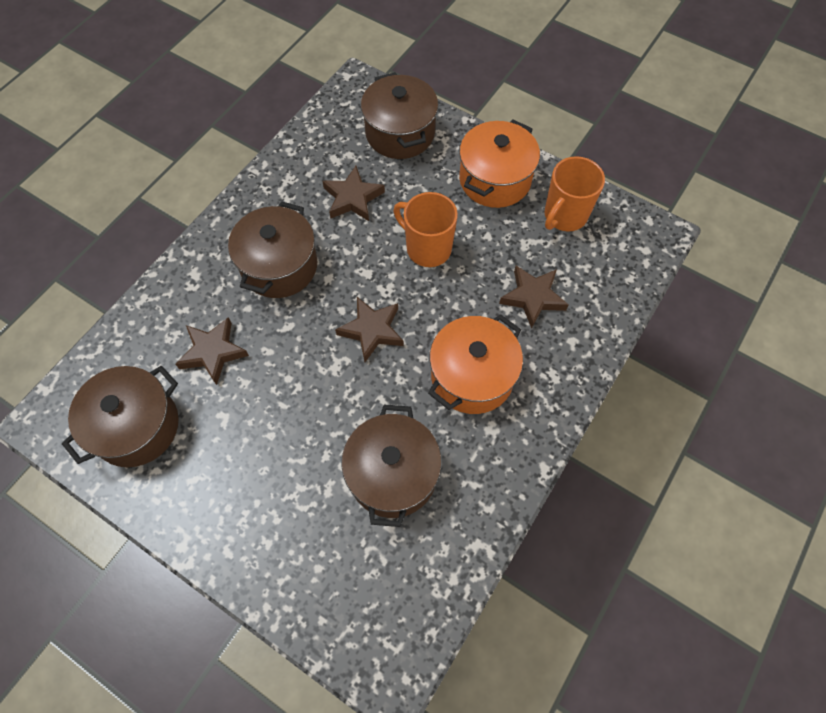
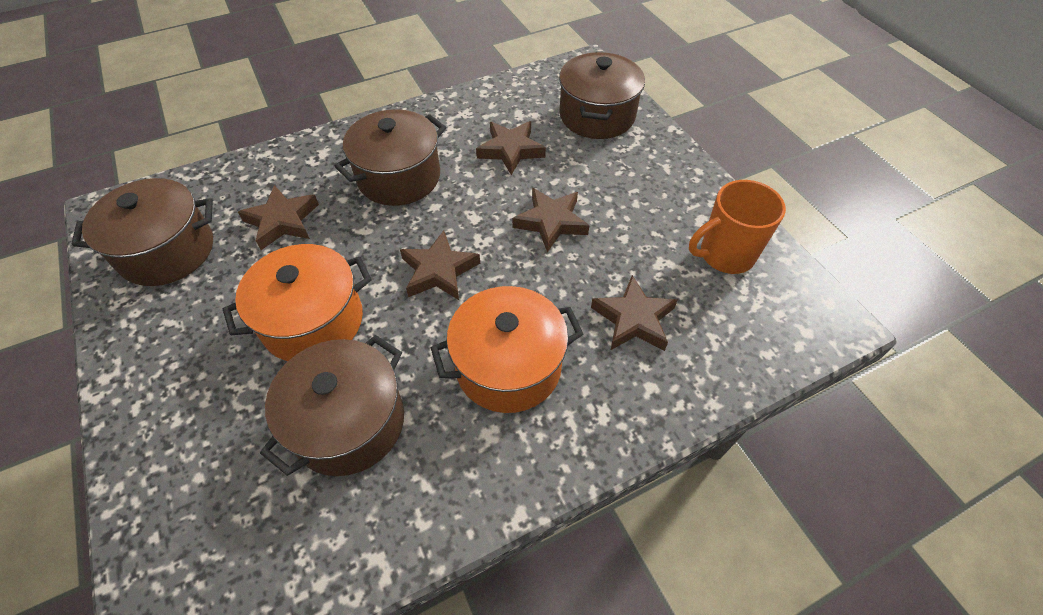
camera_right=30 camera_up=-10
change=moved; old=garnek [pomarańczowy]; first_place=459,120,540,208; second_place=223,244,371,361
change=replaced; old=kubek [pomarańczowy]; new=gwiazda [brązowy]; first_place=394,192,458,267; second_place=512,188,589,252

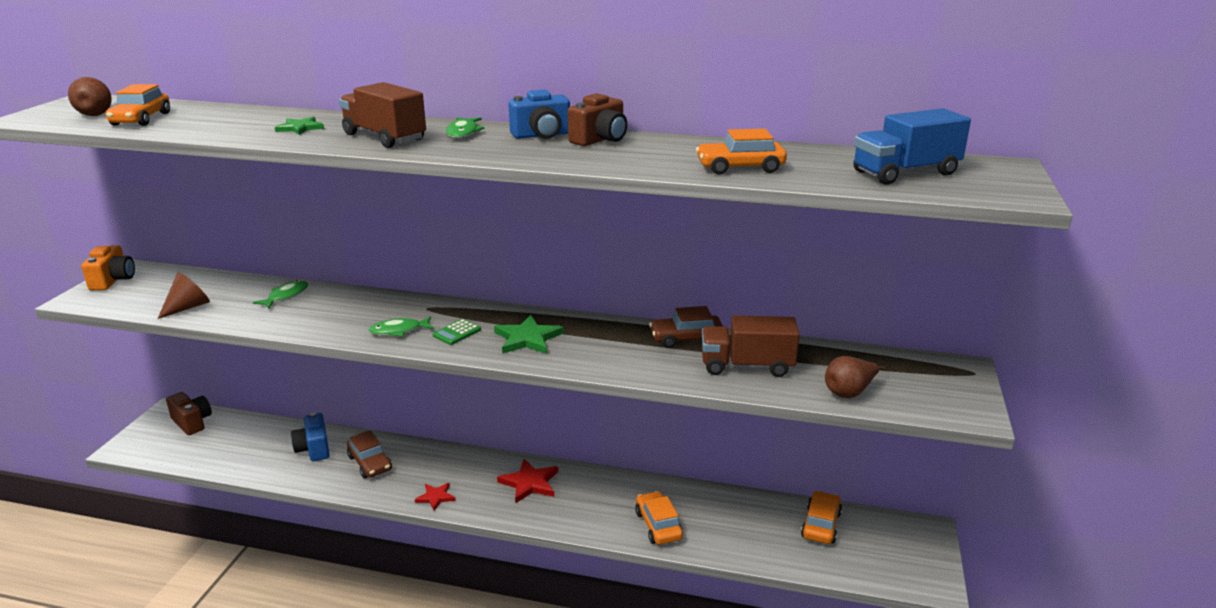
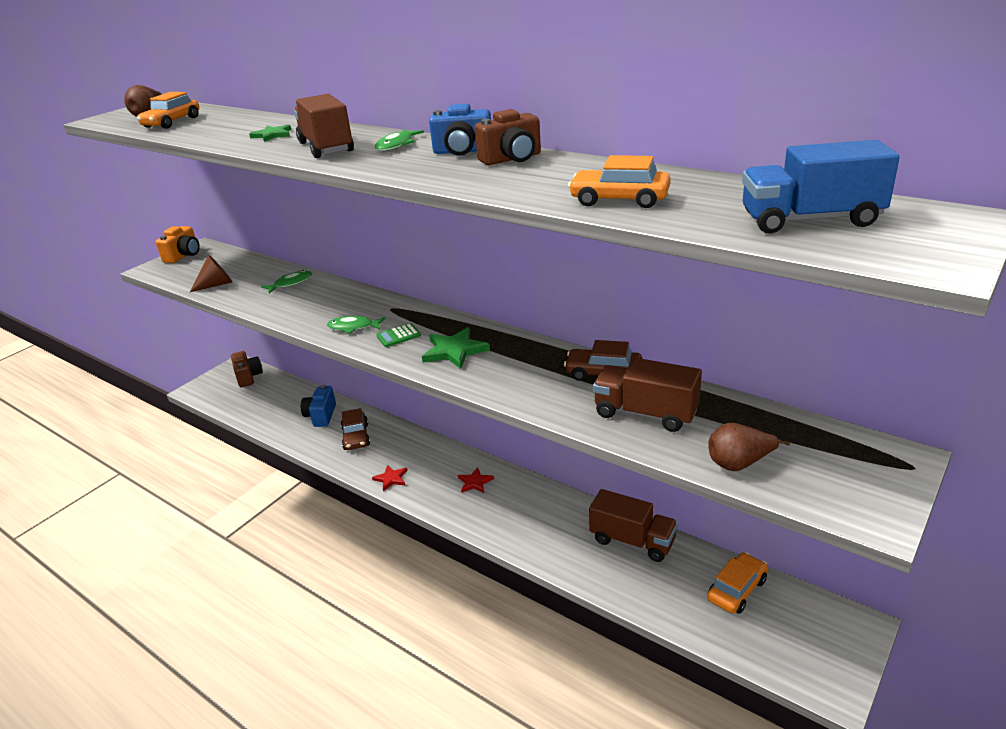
camera_right=25 camera_up=5
change=removed; old=samochód [pomarańczowy]; first_place=635,491,683,545
change=added; new=ciężarówka [brązowy]; second_place=589,489,678,562
change=resized; old=gwiazda [czerwony]; first_place=497,459,558,504; second_place=458,467,494,493; factor=0.63

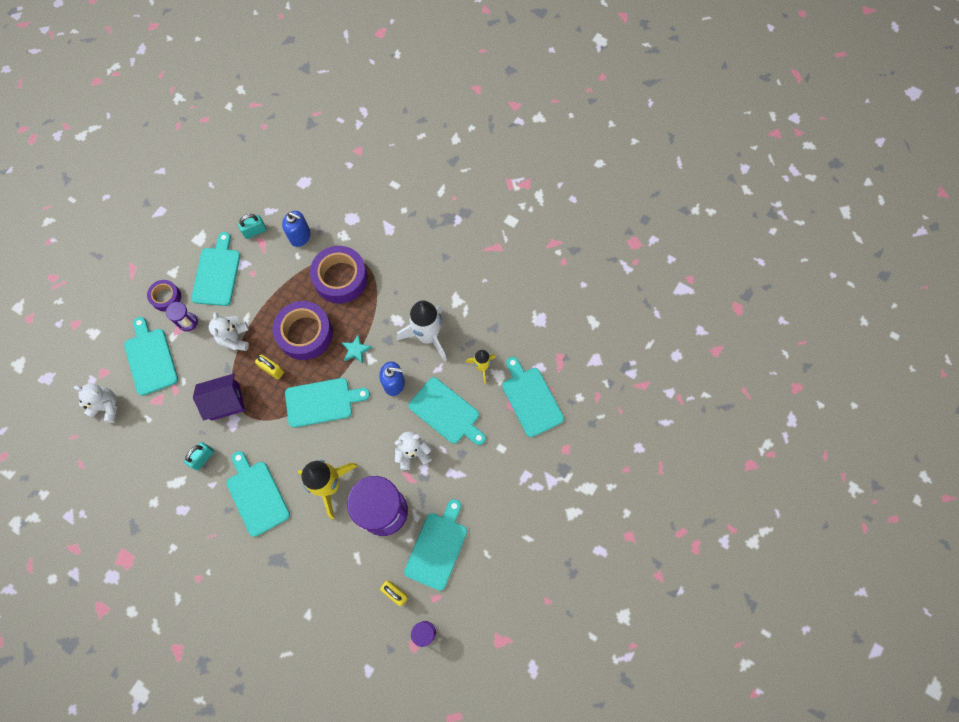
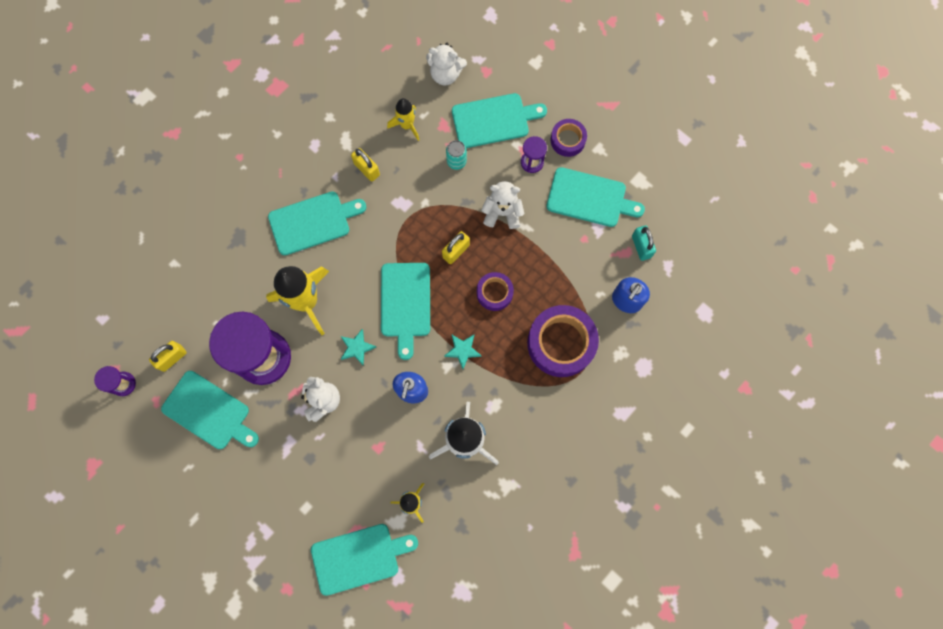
camera_right=100 camera_up=5
change=removed; old=domek [fioletowy]; first_place=193,374,245,421
change=removed; old=deska do krojenia [turkusowy]; first_place=408,377,486,445
change=added; new=gwiazda [turkusowy]; second_place=341,329,376,365
change=added; new=rakieta [żółty]; second_place=387,98,419,141
change=added; new=puszka [turkusowy]; second_place=446,140,467,170
change=recoloured; old=kłódka [turkusowy]; new=kłódka [żółty]; first_place=184,442,214,470; second_place=351,148,380,182
change=turned; old=miś [biały]; first_place=74,383,117,423; second_place=426,43,467,85; degrees=75
change=resized; old=taśma klejąca [fioletowy]; first_place=272,301,333,360; second_place=477,272,514,311; factor=0.55

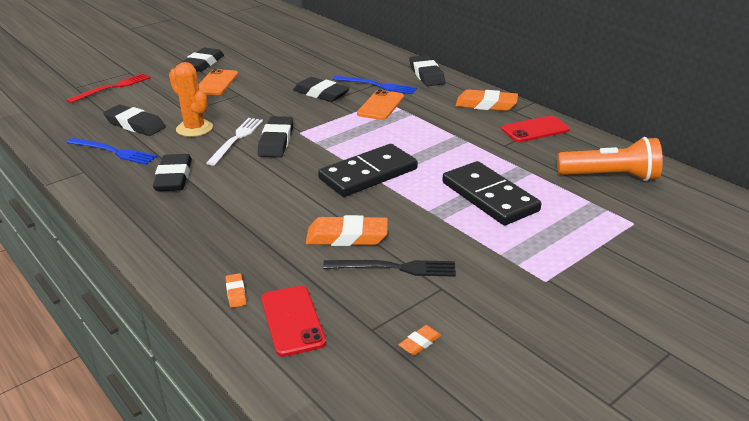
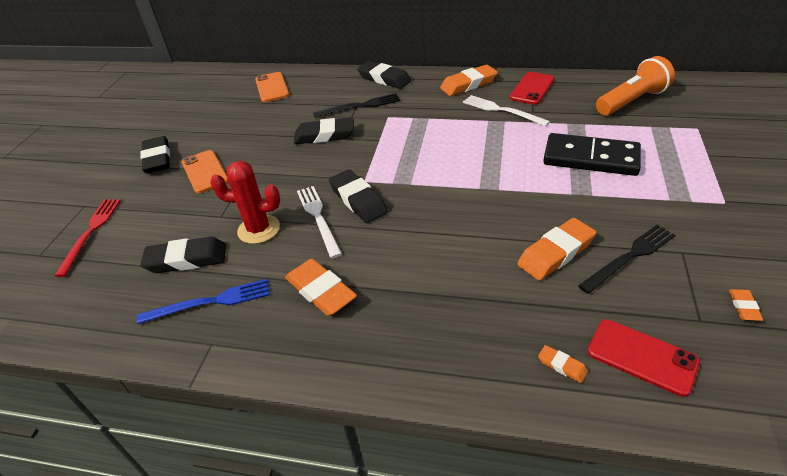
camera_right=-35 camera_up=10
change=removed; old=kostka domina [czarny]; first_place=318,144,418,197
change=added; new=widelec [biały]; second_place=463,95,550,126
change=moved; old=telefon [pomarańczowy]; first_place=357,89,404,120; second_place=255,72,289,102
change=recoloured; old=gumka do mazania [czarny]; new=gumka do mazania [pomarańczowy]; first_place=153,154,192,191; second_place=285,259,357,316
change=recoloured; old=kaktus [pomarańczowy]; new=kaktus [czerwony]; first_place=169,62,213,137; second_place=210,161,280,244
change=recoloured; old=widelec [niebieski]; new=widelec [czarny]; first_place=333,76,417,94; second_place=313,93,400,118

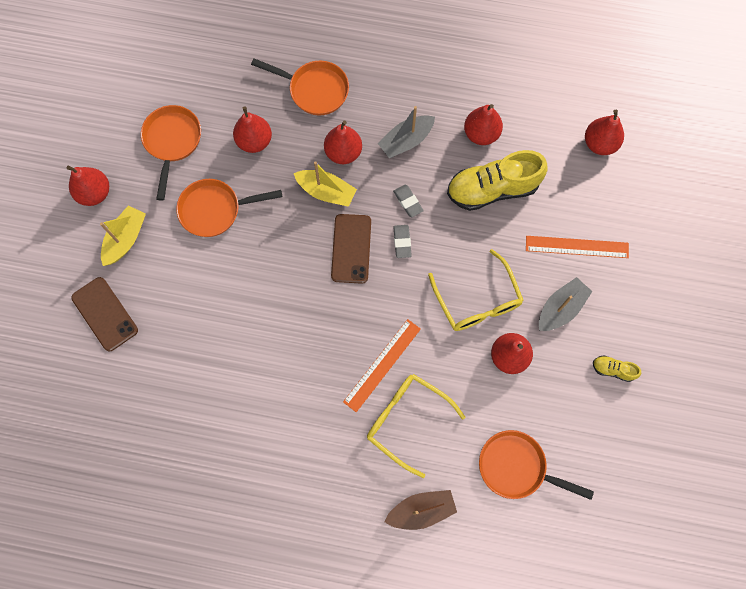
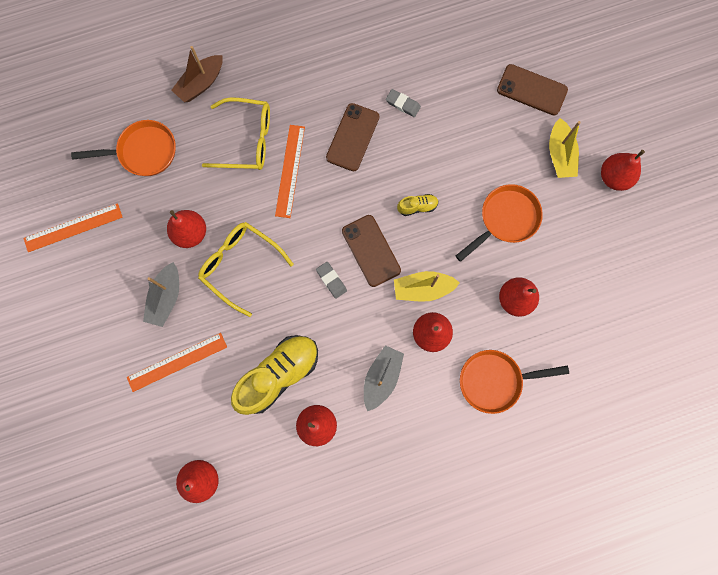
camera_right=150 camera_up=5
change=removed; old=patelnia [pomarańczowy]; first_place=141,105,201,201
change=added; new=linijka [pomarańczowy]; second_place=23,203,123,252
change=added; new=telefon [brązowy]; second_place=326,103,379,171
change=moved; old=gumka do mazania [szary]; first_place=393,185,424,217; second_place=386,89,421,117
change=moved; old=but [żółty]; first_place=593,355,641,382; second_place=397,194,439,216

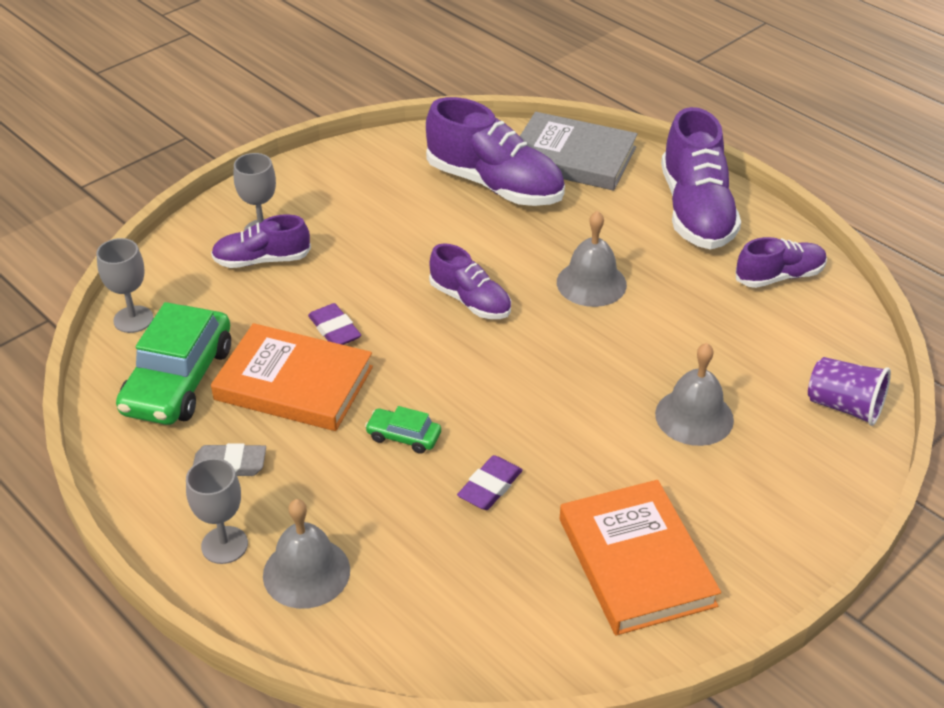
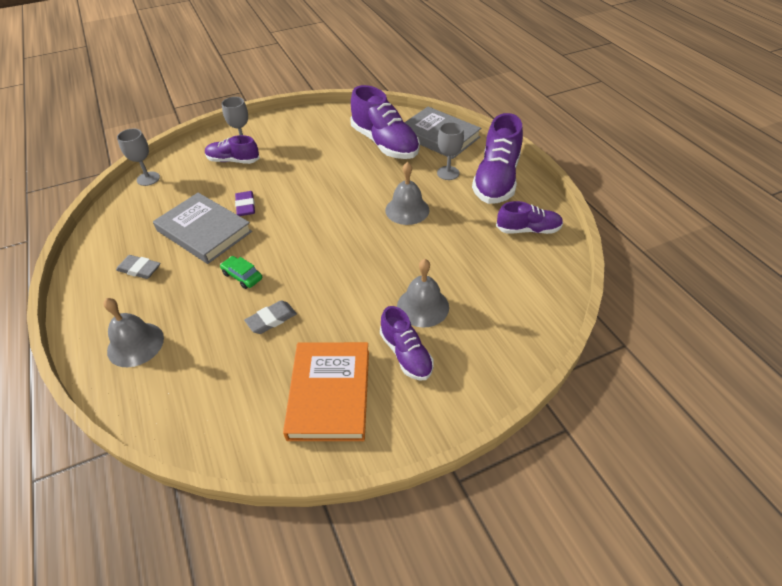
camera_right=20 camera_up=5
change=removed; old=samochód [zielony]; first_place=116,302,231,425
change=removed; old=szklanka [fioletowy]; first_place=808,357,891,426
change=moved; old=kielich [szary]; first_place=186,458,248,564; second_place=437,122,464,180
change=moved; old=but [fioletowy]; first_place=429,243,511,319; second_place=380,306,434,380
change=recoloured; old=książka [pomarańczowy]; new=książka [szary]; first_place=211,323,373,431; second_place=153,193,252,264
change=recoloured; old=gumka do mazania [fioletowy]; new=gumka do mazania [szary]; first_place=457,455,523,510; second_place=244,301,297,334

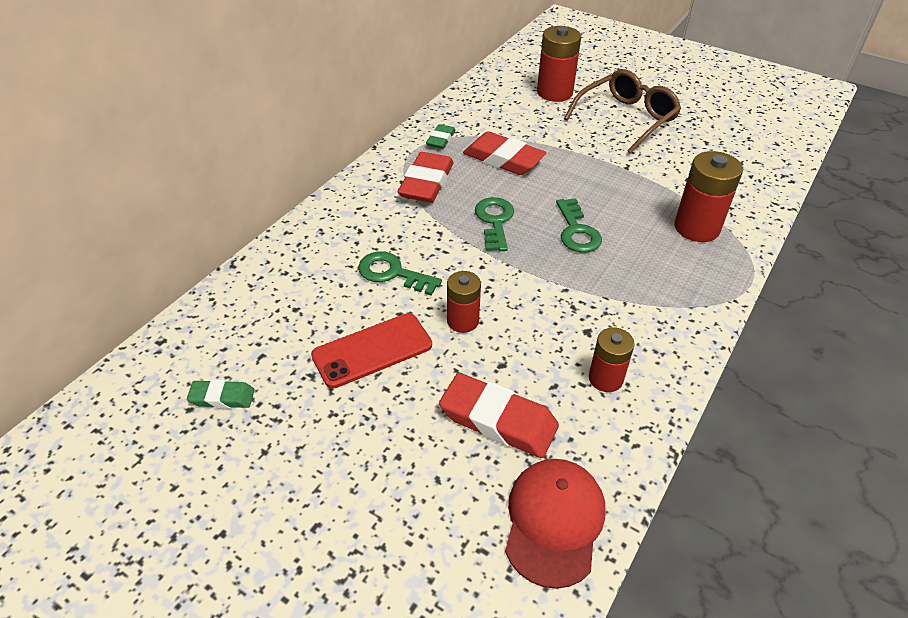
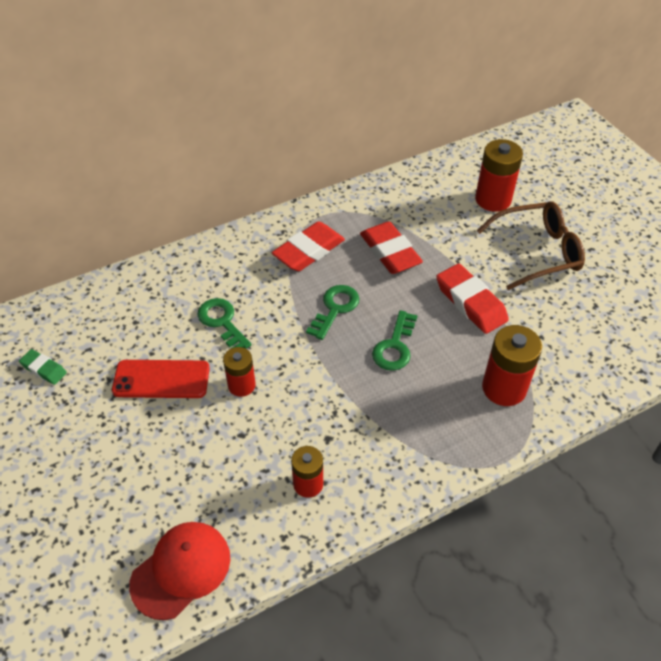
camera_right=30 camera_up=5
change=removed; old=gumka do mazania [zielony]; first_place=426,124,456,149
change=moved; old=gumka do mazania [czerwony]; first_place=439,373,559,458; second_place=436,264,509,334

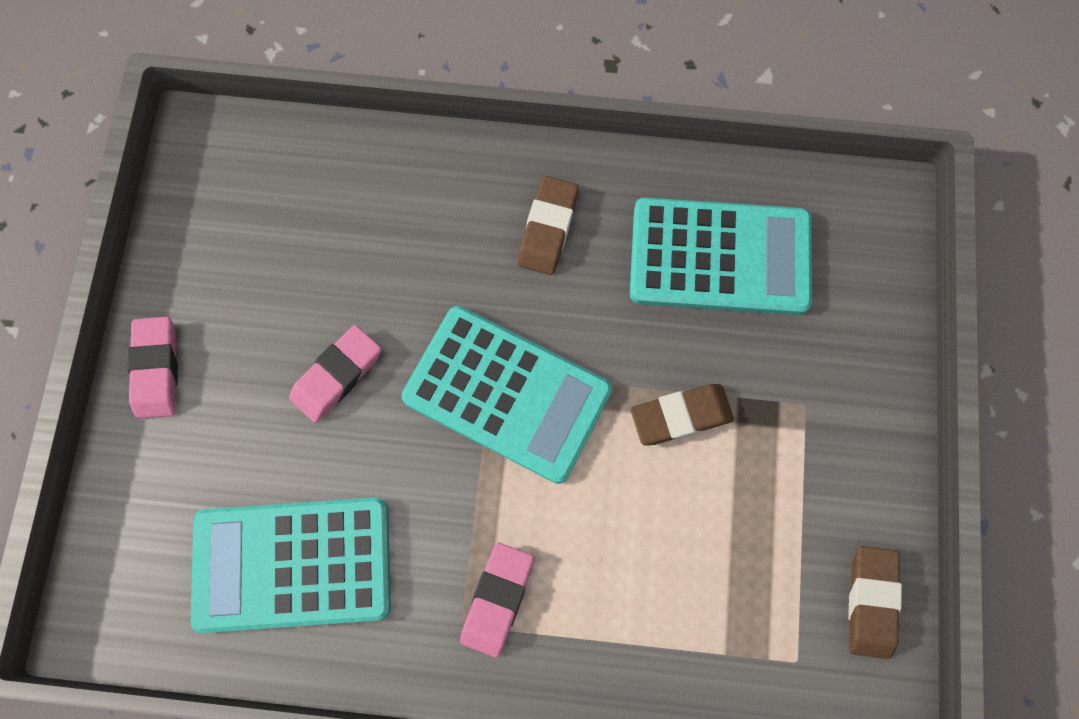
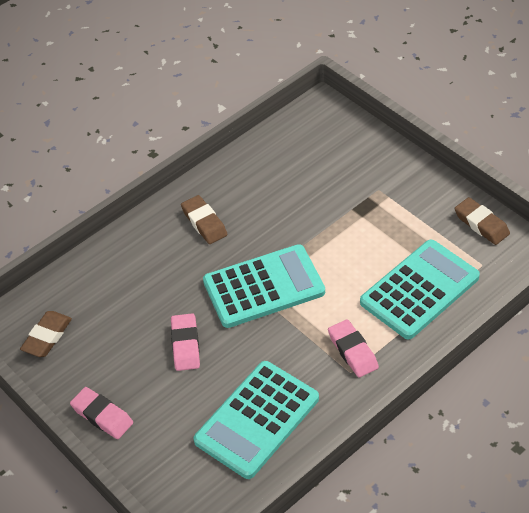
camera_right=-45 camera_up=-25
change=moved; old=kalkulator [turkusowy]; first_place=630,197,812,315; second_place=360,240,480,339
change=moved; old=gumka do mazania [brązowy]; first_place=631,384,734,446; second_place=20,311,72,357

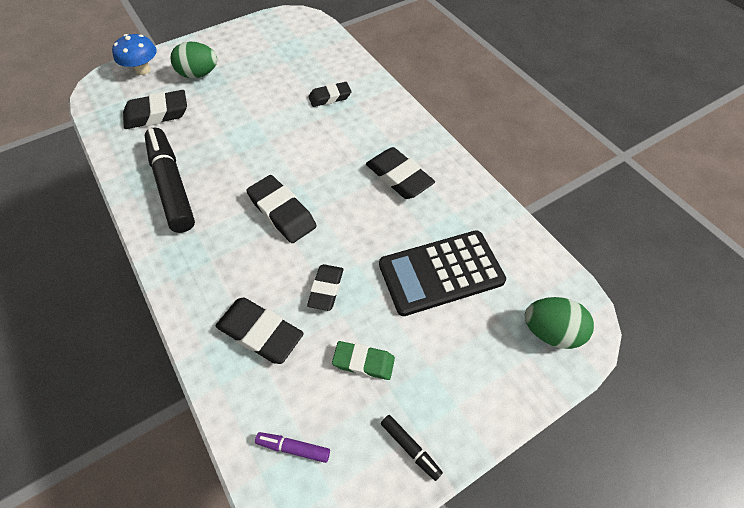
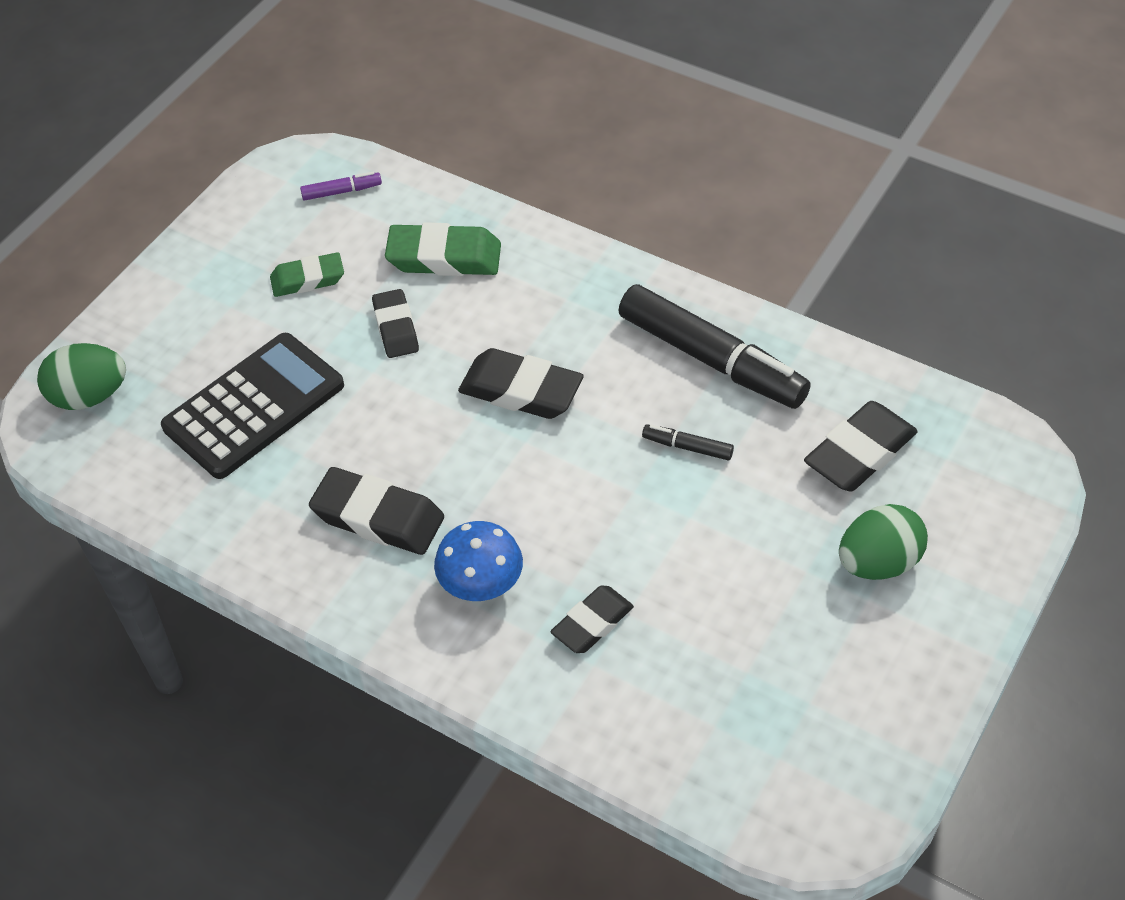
camera_right=155 camera_up=-5
change=moved; old=grzyb [niebieski]; first_place=112,34,157,75; second_place=434,521,523,601
change=moved; old=flamaster [czarny]; first_place=381,415,443,481; second_place=642,424,734,461
change=recoloured; old=gumka do mazania [czarny]; new=gumka do mazania [zielony]; first_place=216,297,304,364; second_place=385,222,501,276

